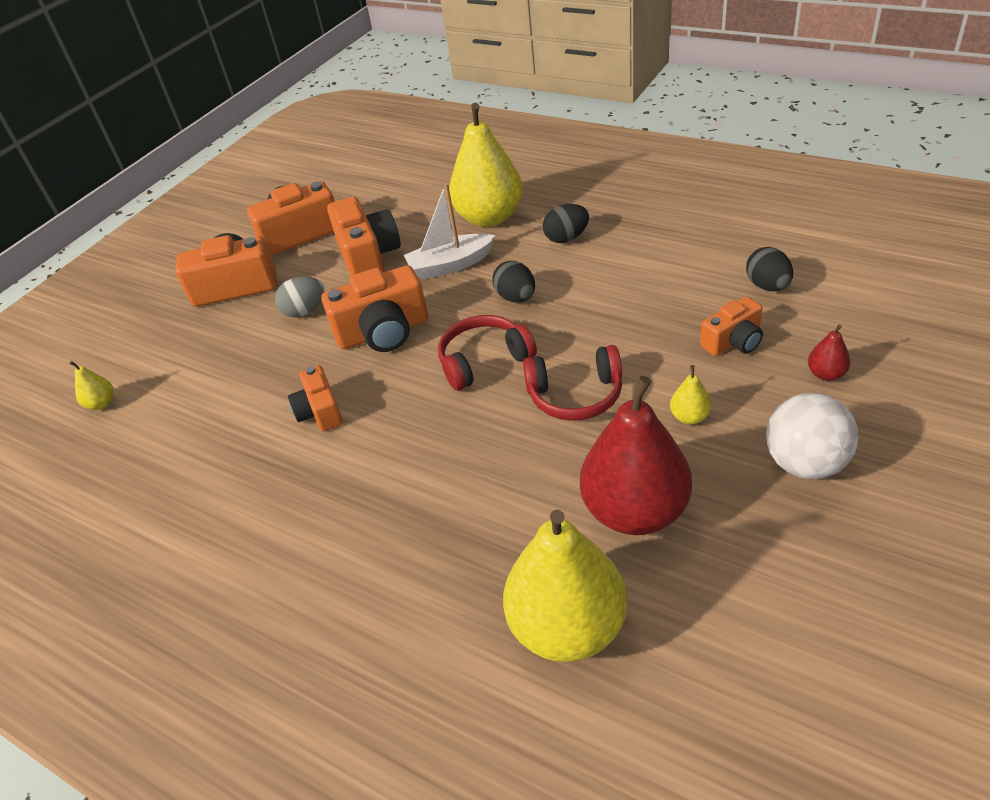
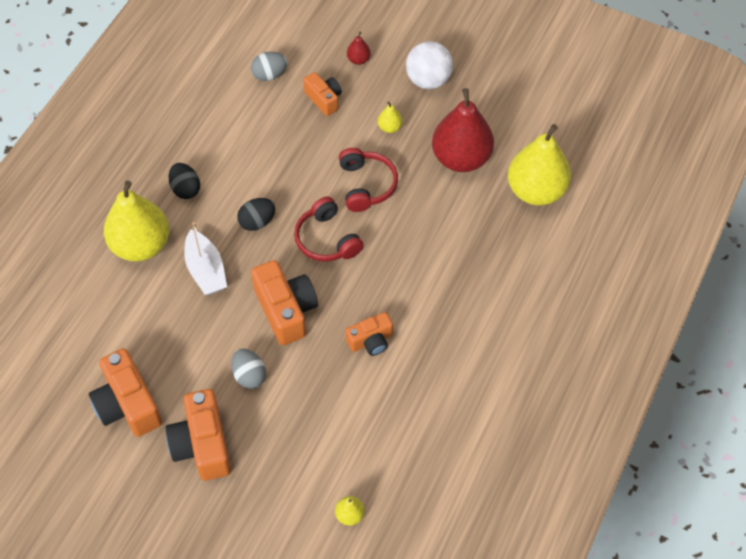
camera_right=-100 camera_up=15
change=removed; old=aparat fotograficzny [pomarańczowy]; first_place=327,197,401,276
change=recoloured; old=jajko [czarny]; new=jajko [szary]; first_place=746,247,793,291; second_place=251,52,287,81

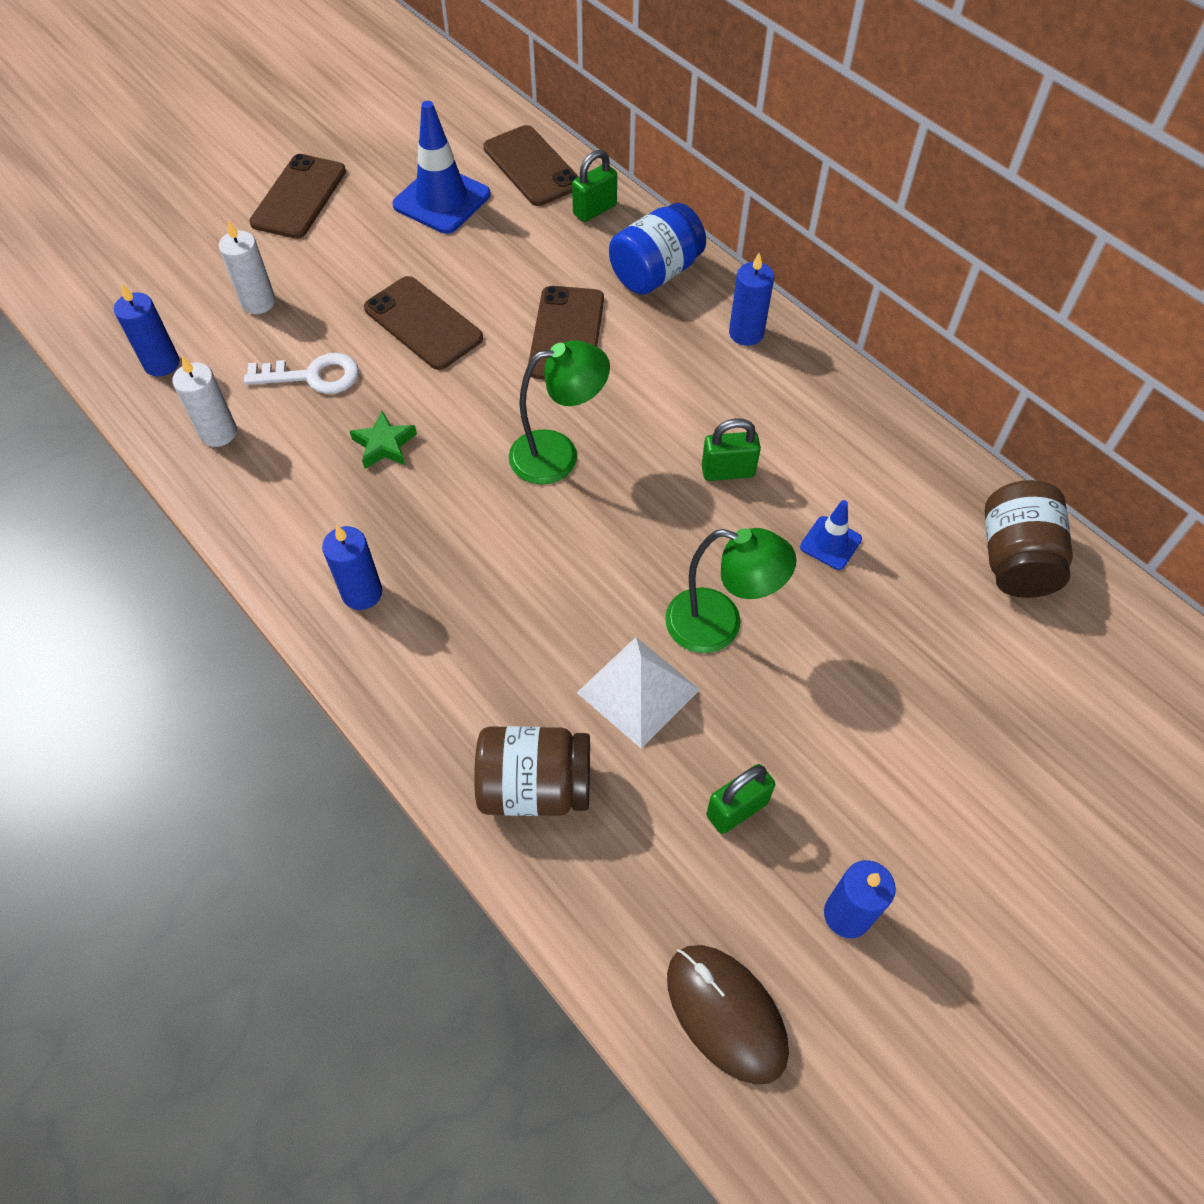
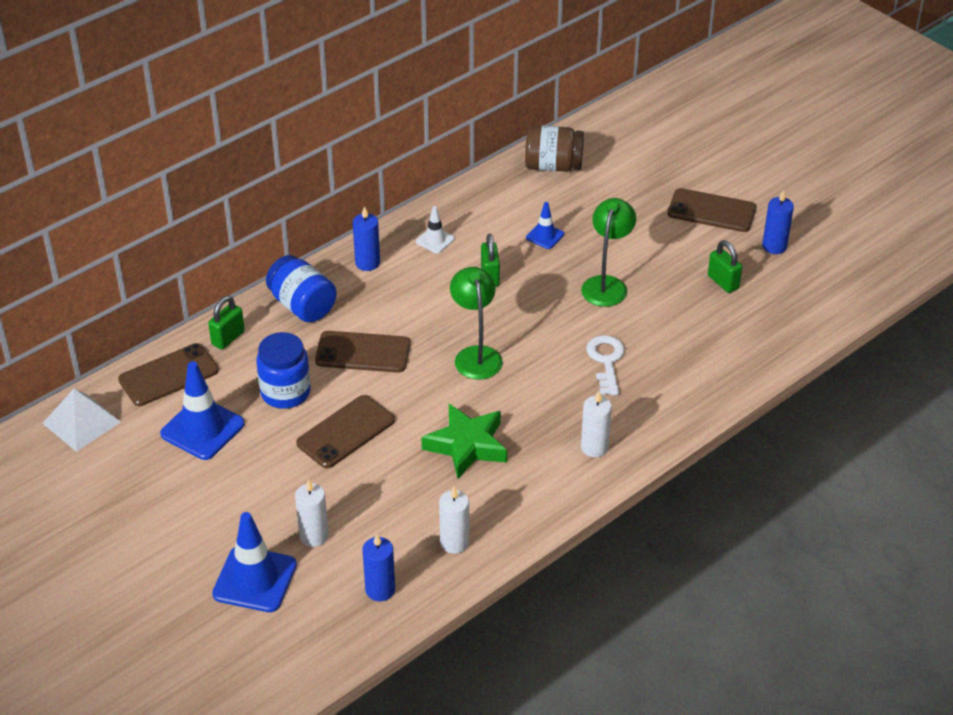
camera_right=-90 camera_up=-15
change=removed; old=słoik [brązowy]; first_place=474,726,590,816
change=removed; old=myszka [brązowy]; first_place=667,945,789,1085
change=added; new=pachołek [niebieski]; second_place=212,512,297,612
change=added; new=słoik [niebieski]; second_place=256,332,311,409
change=added; new=pachołek [biały]; second_place=416,206,455,253
change=moved; old=klucz [biały]; first_place=244,353,359,394; second_place=586,335,625,395
change=moved; old=telefon [brązowy]; first_place=249,154,346,239; second_place=668,188,756,232
change=moved; old=piramida [biały]; first_place=577,637,700,749; second_place=42,389,121,452
change=recoloured; old=świeca [niebieski]; new=świeca [biały]; first_place=322,525,382,610; second_place=581,391,612,457
change=turned; old=kłódka [zielony]; first_place=572,150,617,222; second_place=208,296,245,350; degrees=75
change=resized; old=gwiazda [zielony]; first_place=350,411,417,469; second_place=421,404,507,479; factor=1.81

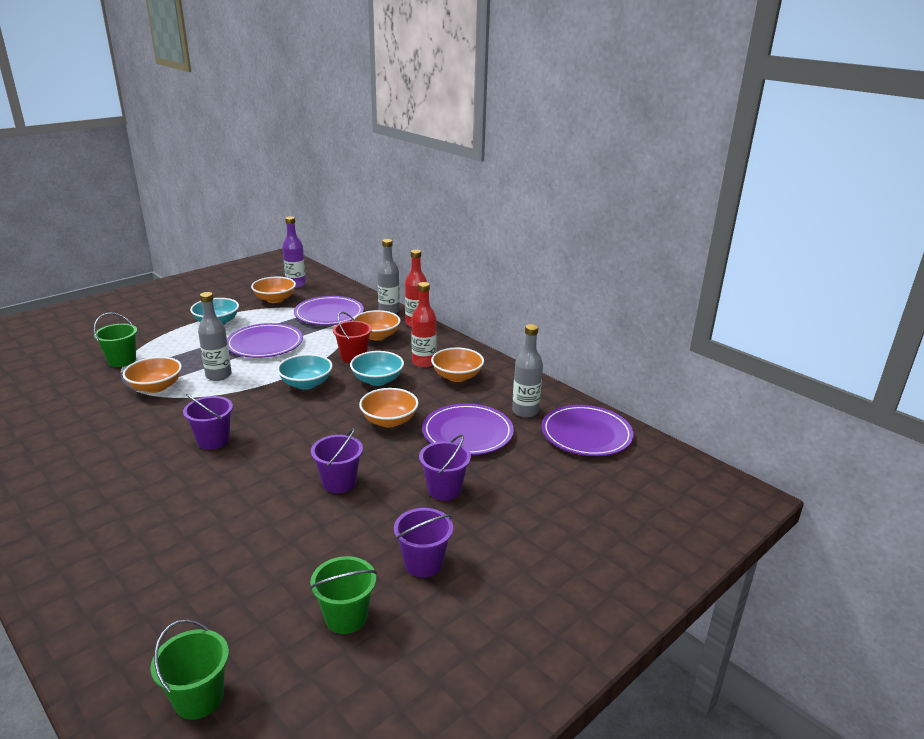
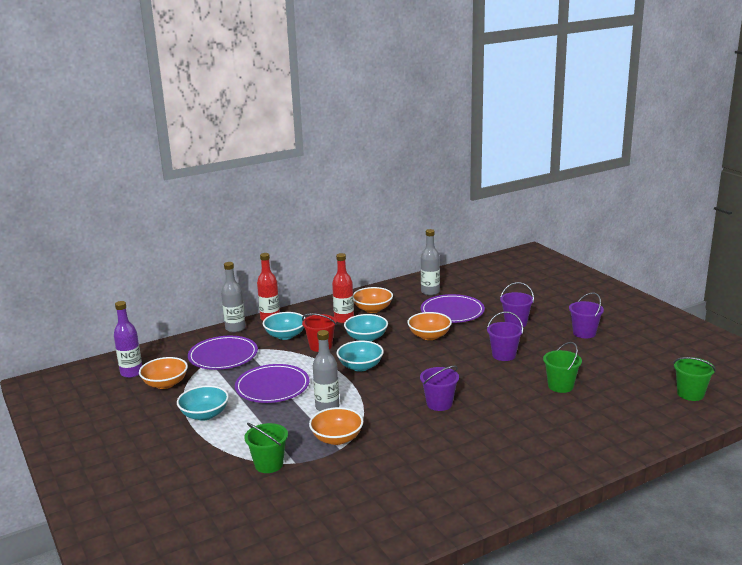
camera_right=-75 camera_up=-5
change=removed; old=talerz [fioletowy]; first_place=541,405,634,456
change=moved; old=wiadro [zielony]; first_place=310,556,377,634; second_place=543,342,582,393
change=recoloured; old=miska [pomarańczowy]; new=miska [turkusowy]; first_place=352,310,400,341; second_place=263,312,305,340

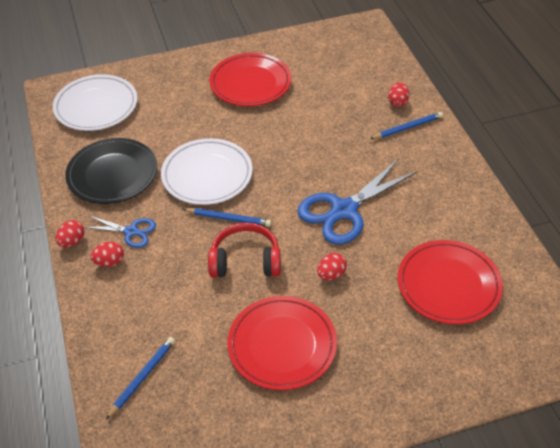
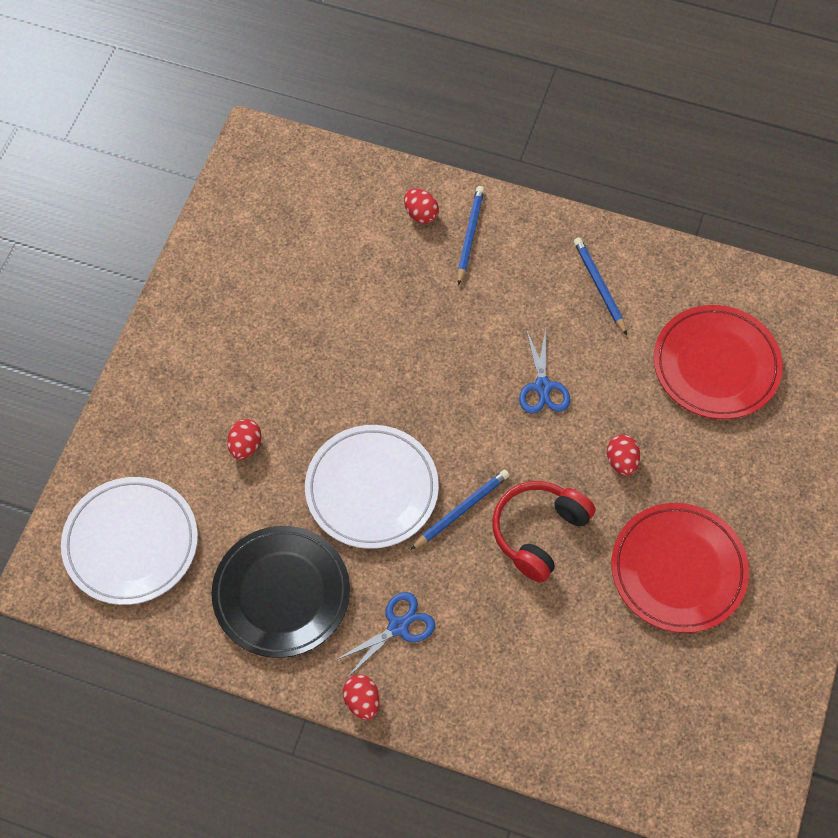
camera_right=-55 camera_up=15
change=removed; old=talerz [czerwony]; first_place=209,53,291,106
change=moved; old=jajko [czerwony]; first_place=90,242,124,267; second_place=227,419,261,460
change=moved; old=ołówek [niebieski]; first_place=106,337,175,419; second_place=574,238,627,335
change=resized; old=nożyczki [niebieski]; first_place=297,159,418,245; second_place=519,328,570,414; factor=0.53

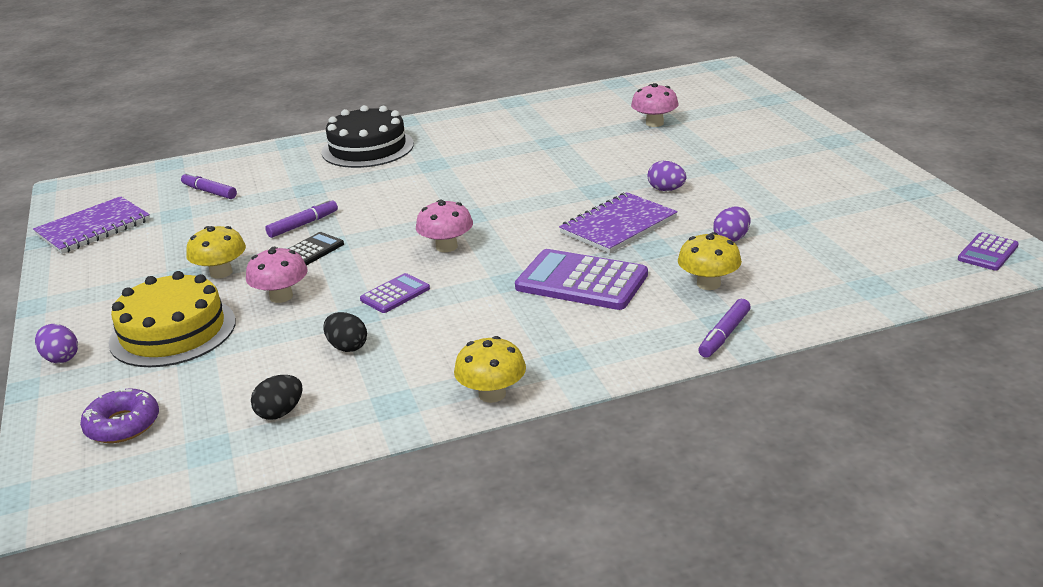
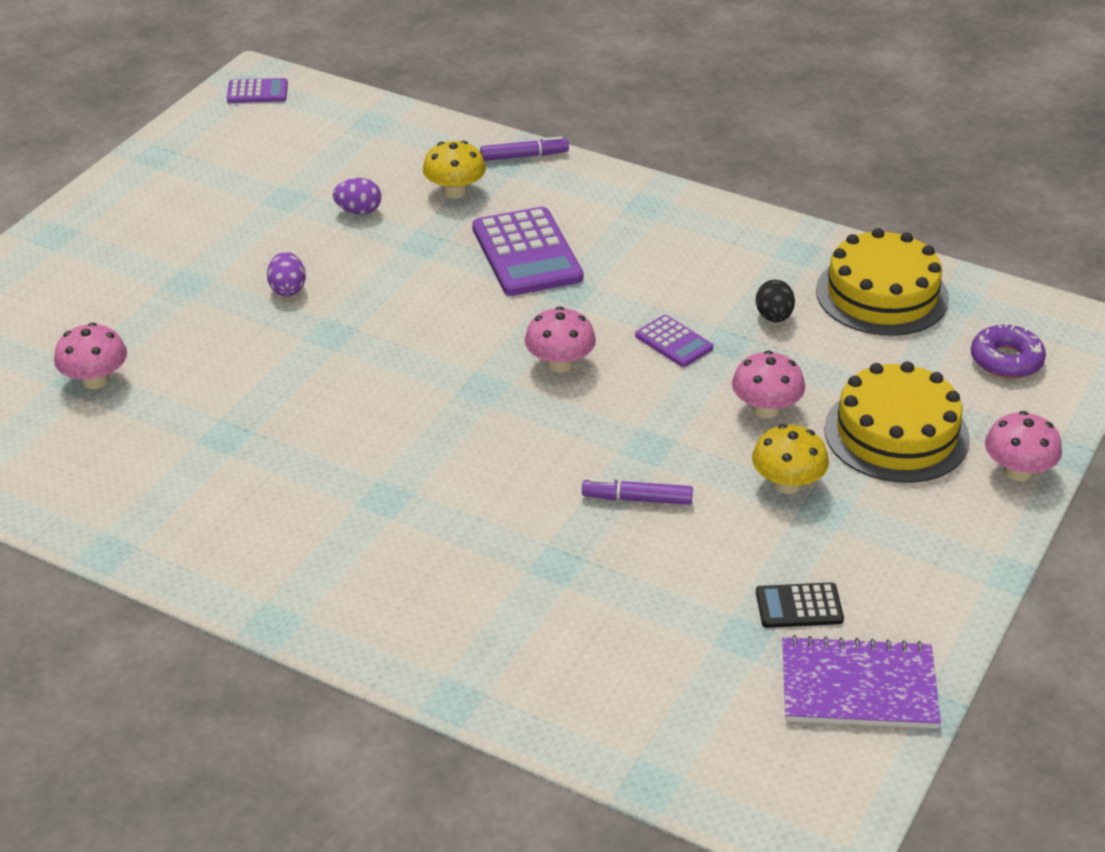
camera_right=-135 camera_up=10
change=removed; old=flamaster [fioletowy]; first_place=181,172,237,199
change=removed; old=tort [czarny]; first_place=321,105,414,168
change=removed; old=grzyb [żółty]; first_place=454,336,526,403
change=removed; old=zeszyt [fioletowy]; first_place=559,192,678,254
change=moved; old=kalkulator [czarny]; first_place=288,232,344,266; second_place=756,582,844,628
change=replaced; old=jajko [fioletowy]; new=grzyb [różowy]; first_place=35,324,78,363; second_place=985,411,1062,481
change=replaced; old=jajko [czarny]; new=tort [żółty]; first_place=251,375,303,420; second_place=816,228,949,336
change=turned; old=kalkulator [fioletowy]; first_place=360,273,430,313; second_place=635,315,713,367; degrees=-135

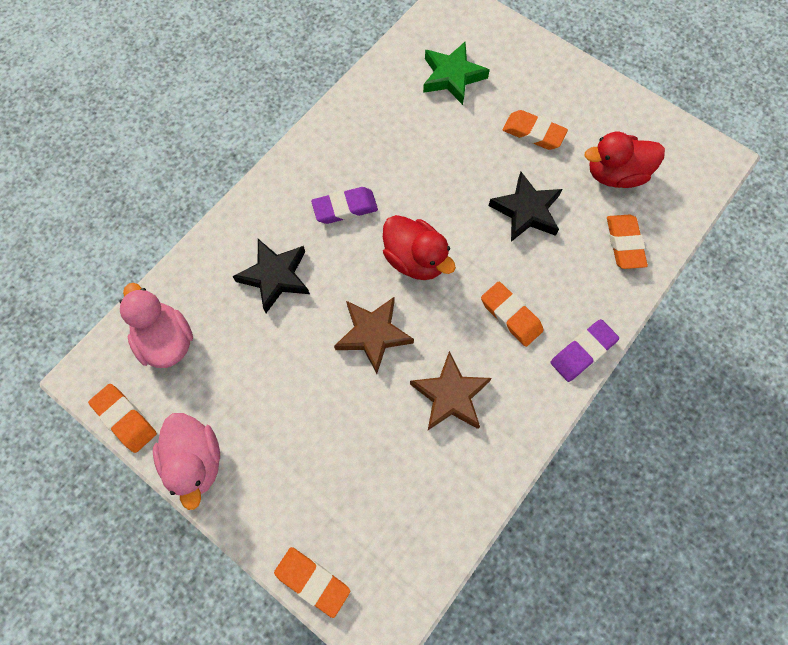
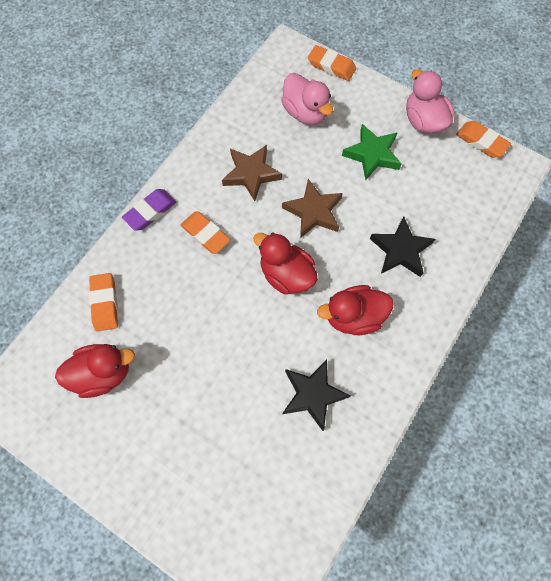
camera_right=175 camera_up=0
change=removed; old=gumka do mazania [pomarańczowy]; first_place=503,110,568,150
change=moved; old=kaczka [różowy]; first_place=120,283,193,368; second_place=281,73,333,125
change=moved; old=gwiazda [zielony]; first_place=423,42,490,105; second_place=342,124,402,180
change=moved; old=gwiazda [czarny]; first_place=488,172,562,242; second_place=282,359,351,431
change=replaced; old=gumka do mazania [fioletowy]; new=kaczka [czerwony]; first_place=311,187,378,224; second_place=317,285,394,335

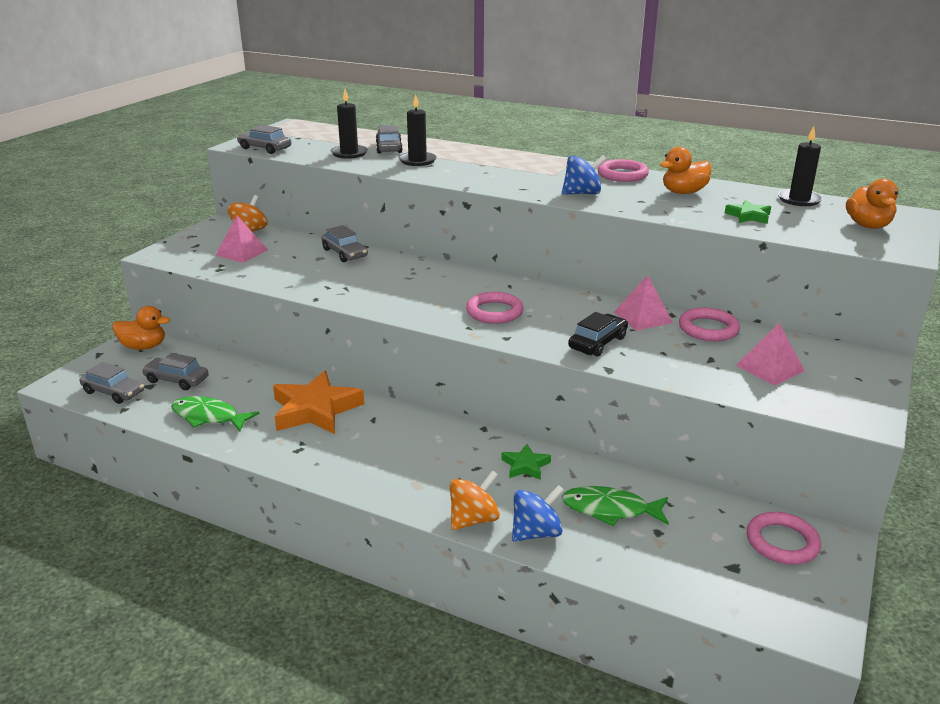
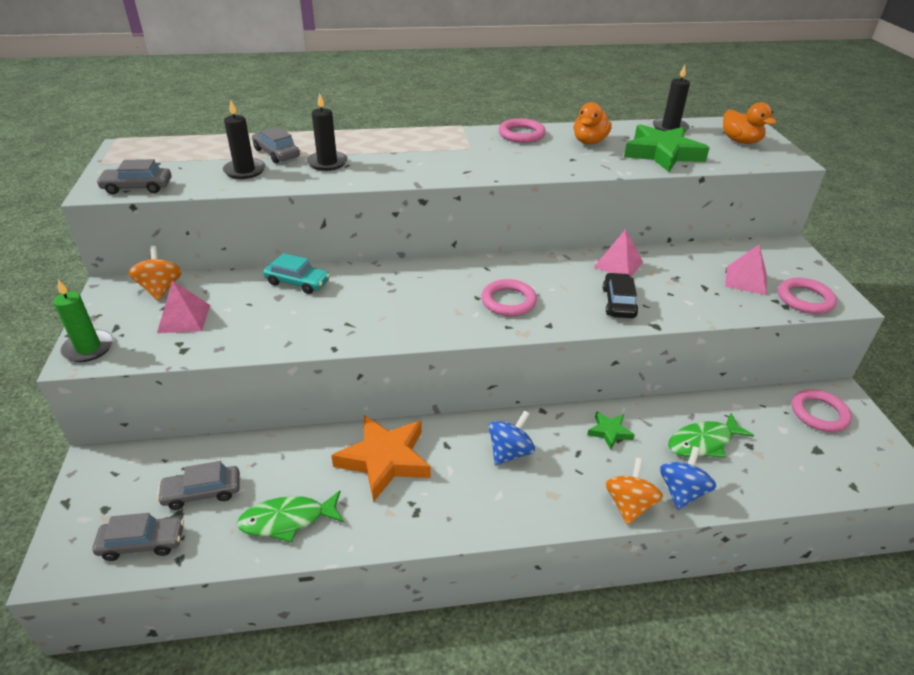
camera_right=-35 camera_up=10
change=removed; old=kaczka [pomarańczowy]; first_place=112,306,170,350
change=added; new=świeca [zielony]; second_place=53,280,113,362
change=moved; old=bączek [niebieski]; first_place=562,155,607,195; second_place=489,410,535,465
change=moved; old=pierścień [różowy]; first_place=679,308,740,341; second_place=778,278,837,314
change=recoloured; old=samochód [szary]; new=samochód [turkusowy]; first_place=321,225,368,262; second_place=263,253,330,294
change=resized; old=gwiazda [zielony]; first_place=725,200,771,224; second_place=624,124,709,172; factor=2.06

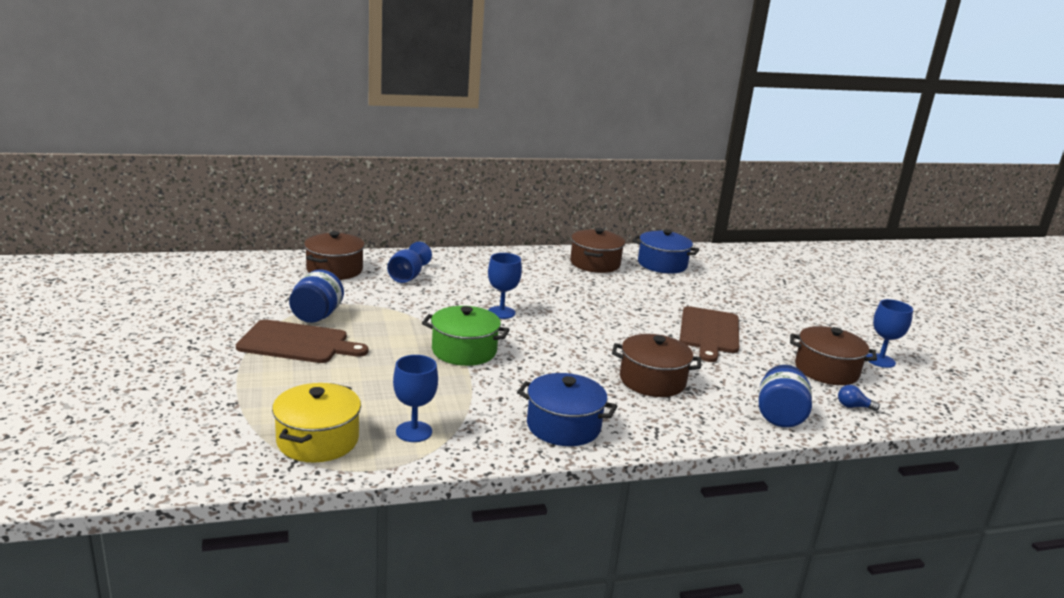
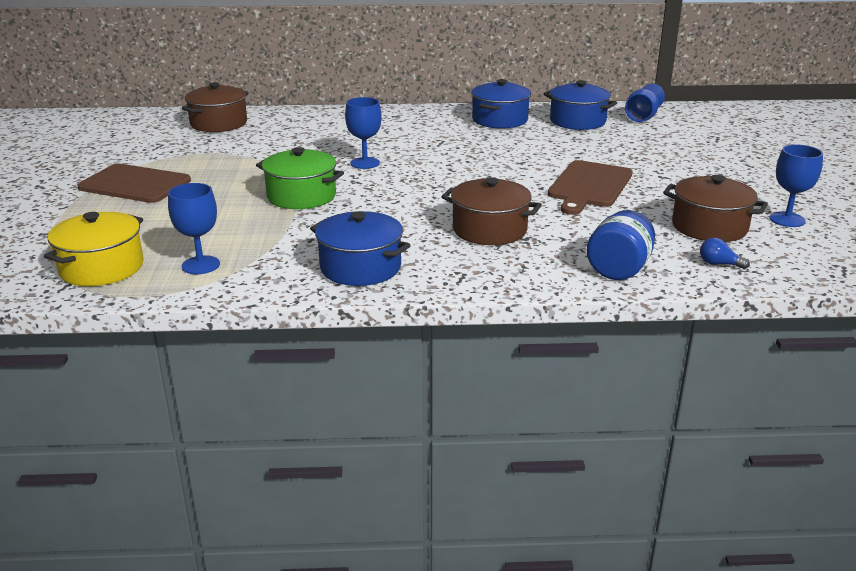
camera_right=15 camera_up=5
change=removed; old=słoik [niebieski]; first_place=289,270,344,323
change=moved; old=kielich [niebieski]; first_place=387,242,432,283; second_place=625,84,665,122
change=recoloured; old=garnek [brązowy]; new=garnek [niebieski]; first_place=570,228,625,273; second_place=471,79,531,129

